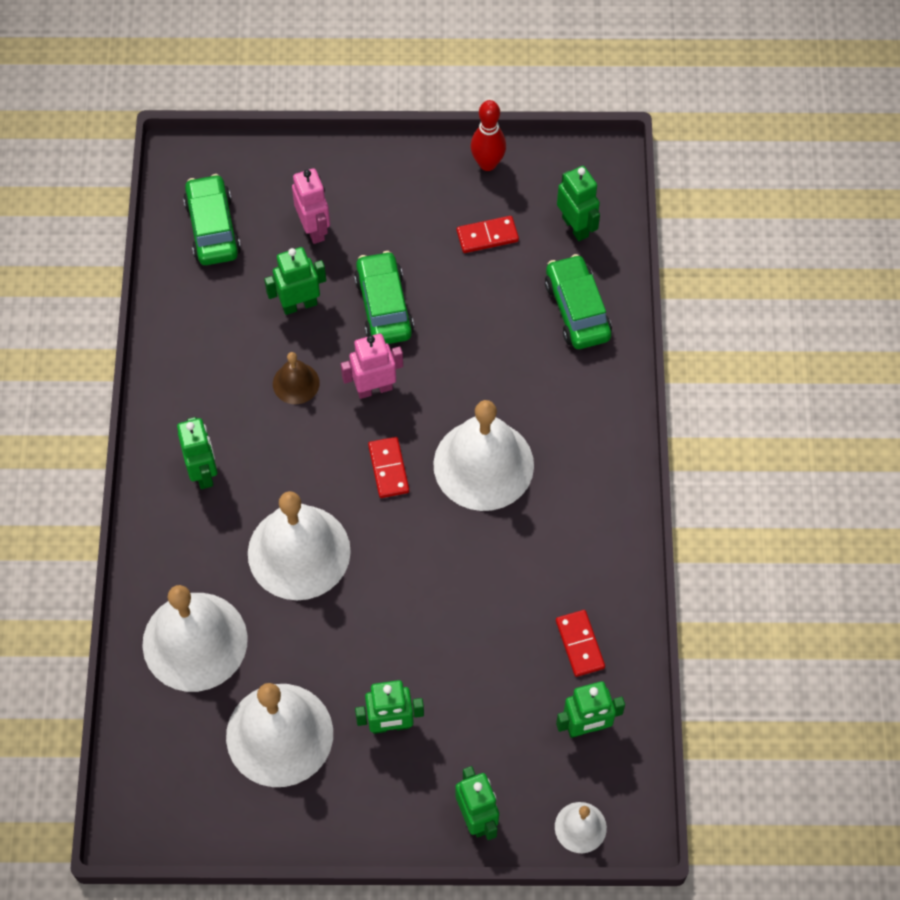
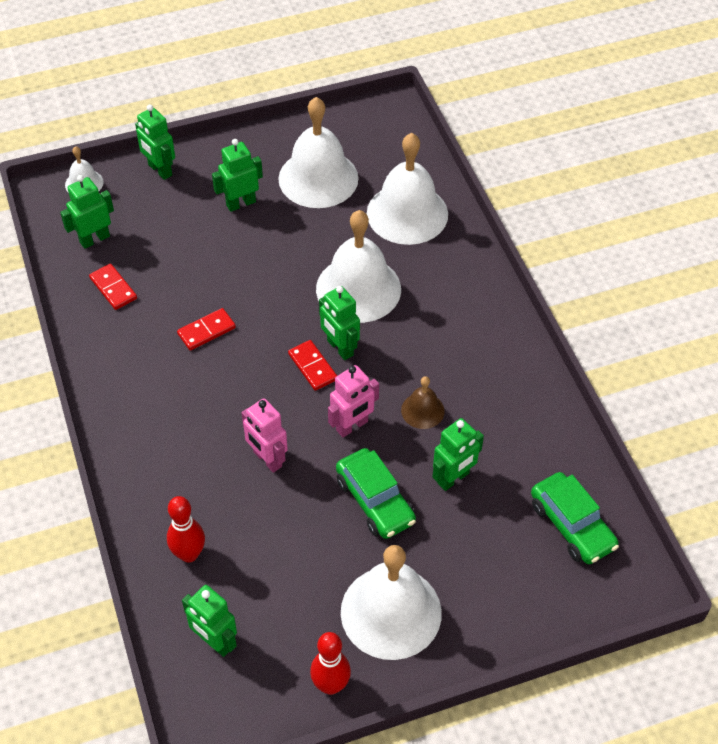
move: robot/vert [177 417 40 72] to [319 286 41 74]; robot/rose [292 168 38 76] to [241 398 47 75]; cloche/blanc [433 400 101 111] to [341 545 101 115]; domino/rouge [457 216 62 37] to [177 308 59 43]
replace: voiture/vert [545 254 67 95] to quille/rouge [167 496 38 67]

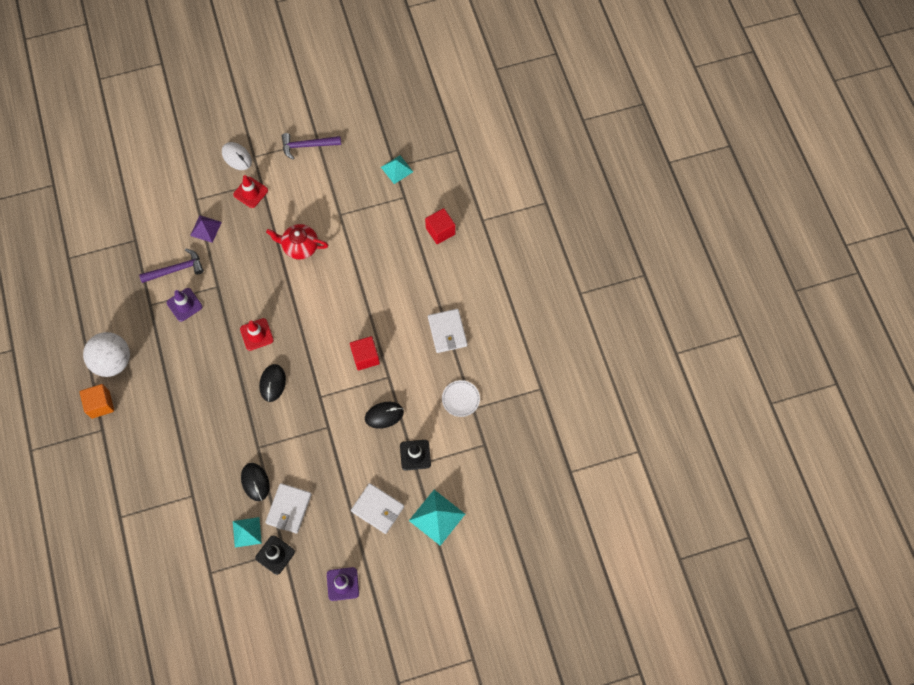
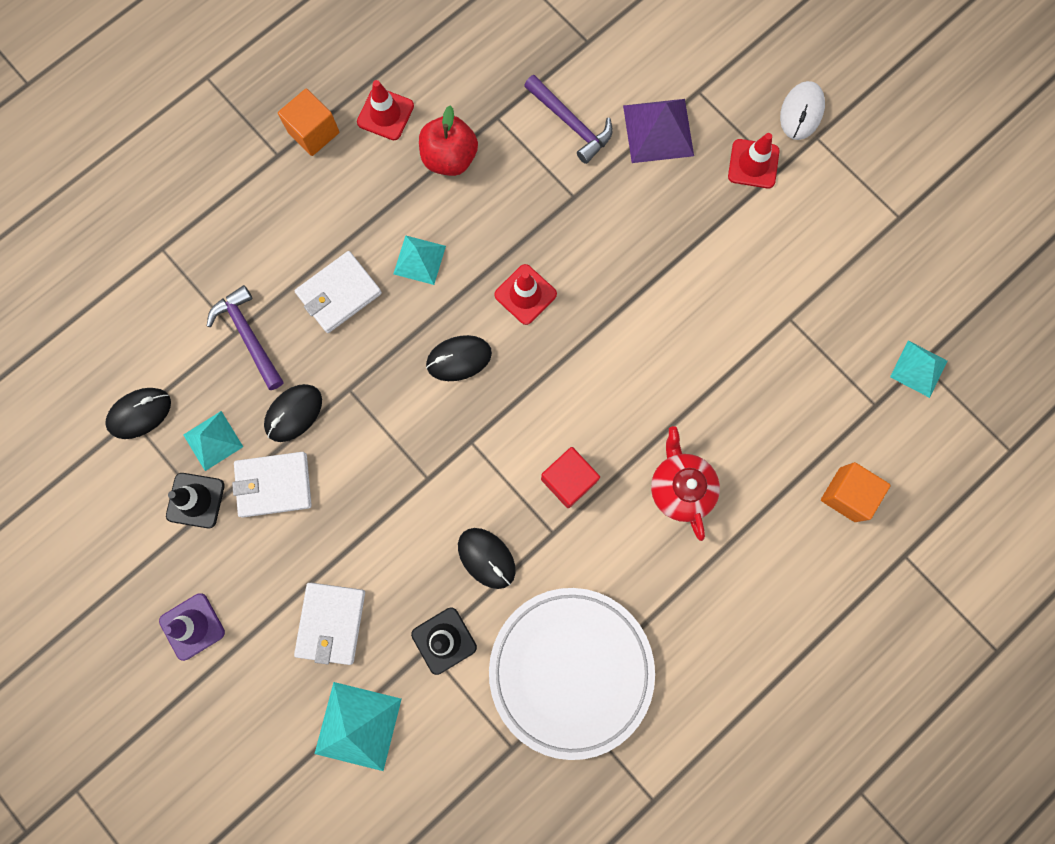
delete: cône de chantier/violet [167 288 35 34]
insert: souris/noir [105 388 66 51]; pyramide/turquoise [393 235 53 50]; pomme/rouge [419 106 59 70]
move: théière/rouge [266 224 62 36] to [651 426 69 115]; marteau/violet [282 133 59 27] to [207 285 76 105]; portefeuille/blanc [428 309 39 44] to [294 251 88 82]
replace: balle/blanc [83 332 47 45] to cône de chantier/rouge [357 80 57 60]
recolor: cube/rouge [425 208 31 36] to cube/orange [821 462 70 60]
resize: pyramide/violet [190 215 32 28] = [623 99 71 64] x1.52; assiette/blanc [442 380 38 37] = [489 588 166 172] x2.38

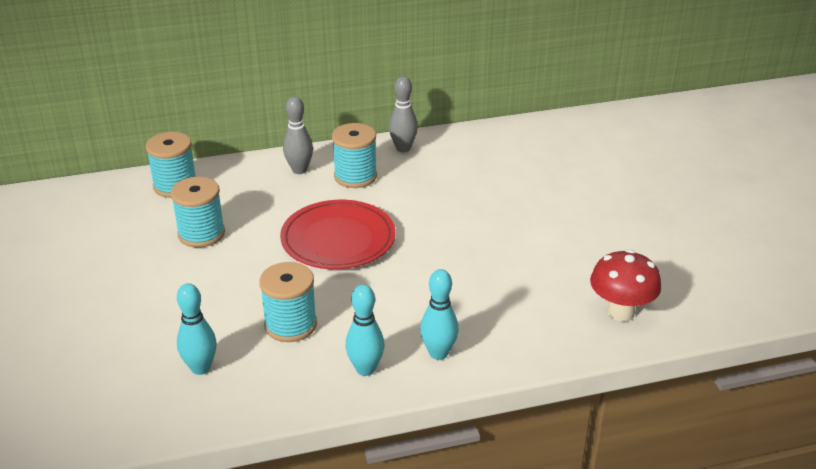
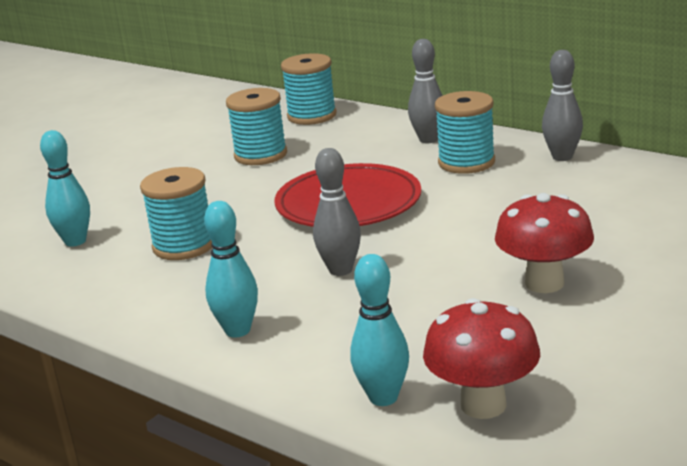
insert: quille/gris [313 148 48 128]; champignon/rouge [495 193 99 100]
move: quille/turquoise [345 284 39 92] to [351 254 58 152]

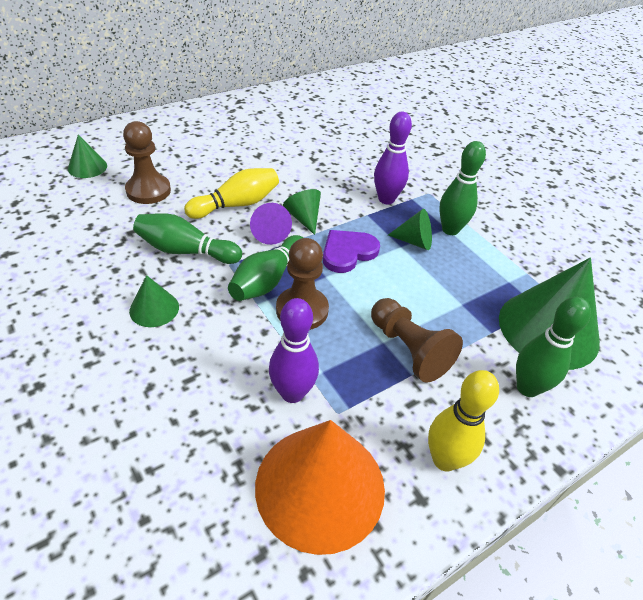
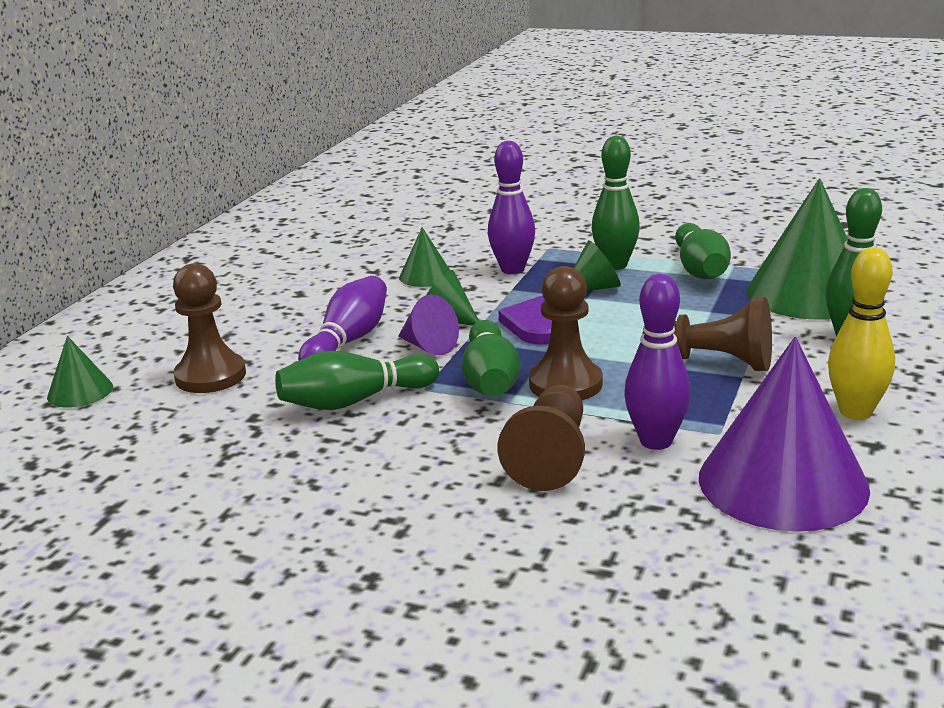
insert: pion/marron [498 385 87 106]; quille/vert [675 223 56 56]
move: cône/vert [129 275 50 52] to [399 227 51 60]
recolor: quille/jaune [184 168 95 51] to quille/violet [298 276 89 85]; cône/orange [255 420 130 135] to cône/violet [699 337 171 195]

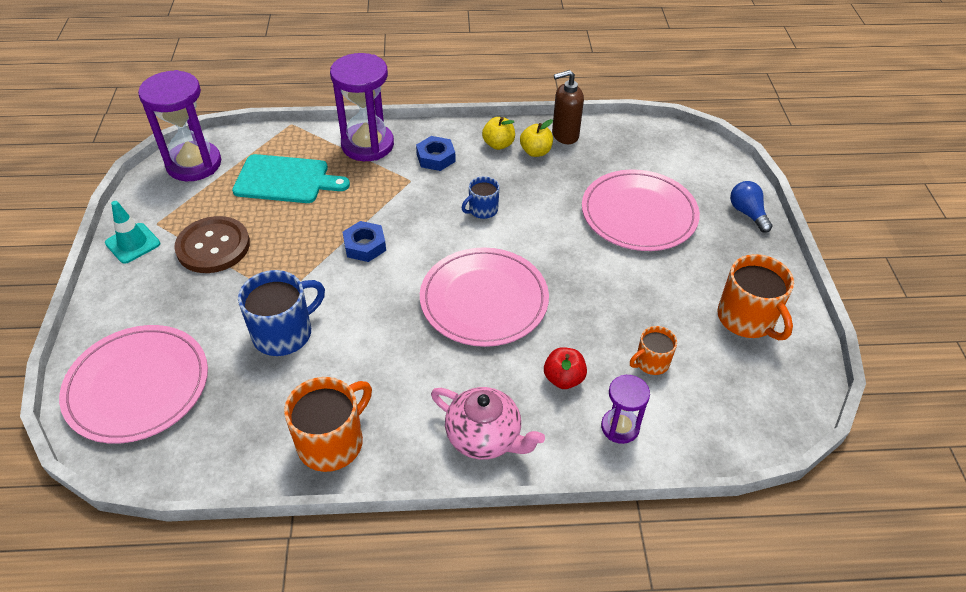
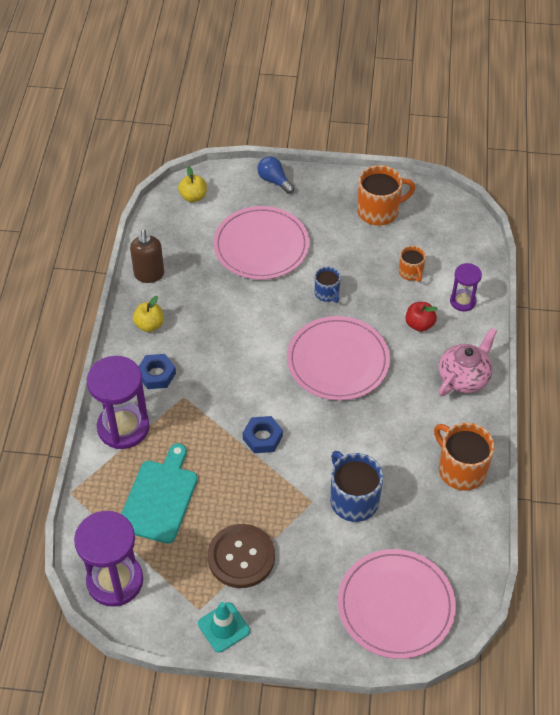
move: tasse/bleu [462 176 37 43] to [315 266 26 37]; pomme/jaune [520 119 33 38] to [178 166 29 36]
rotate: ampoule/bleu [730 181 43 52] = [257 156 37 38] 60 degrees clockwise

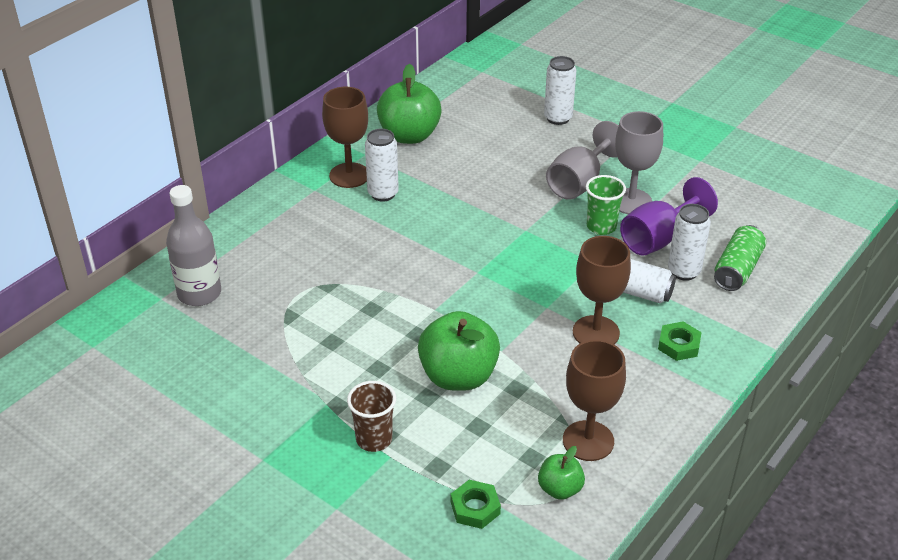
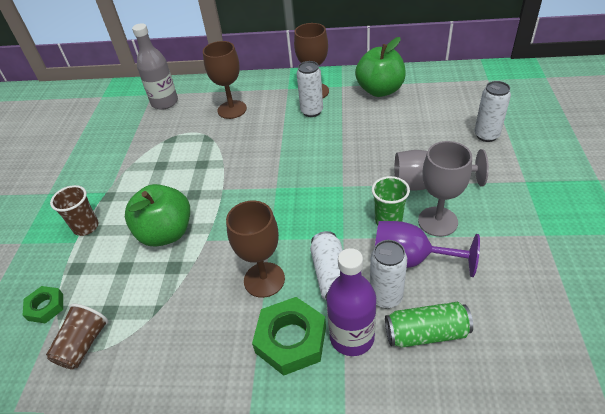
insert: bouteille/violet [326 248 50 108]
move: verre à pied/marron [563 340 63 121] to [203 41 44 78]
replace: pomme/vert [538 446 47 54] to gobelet/marron [46 304 62 66]
resize: écrou/vert [658 322 44 39] = [252 297 74 79] x1.74

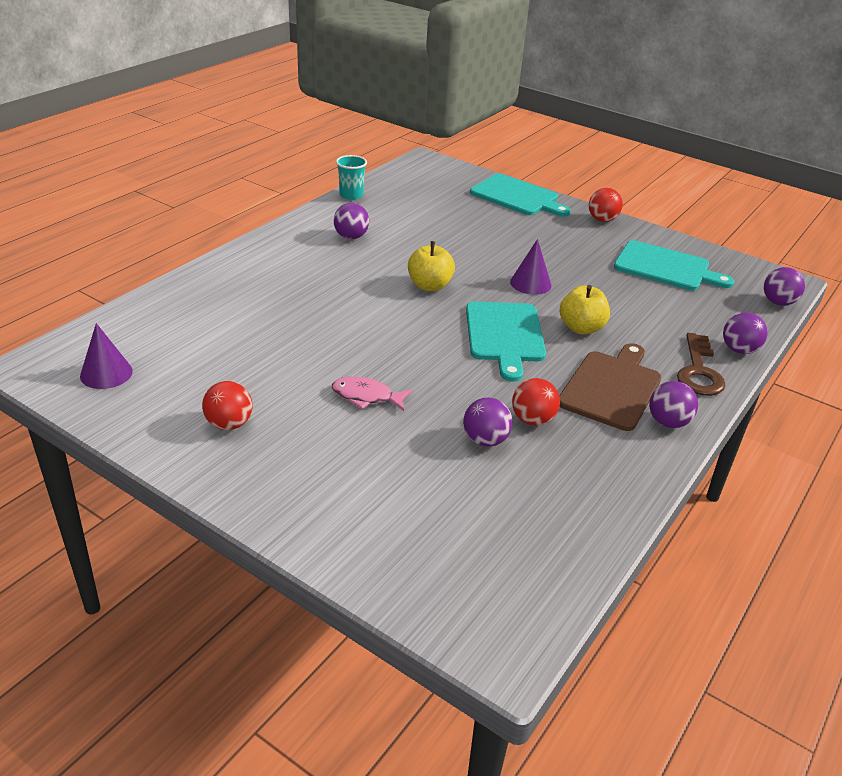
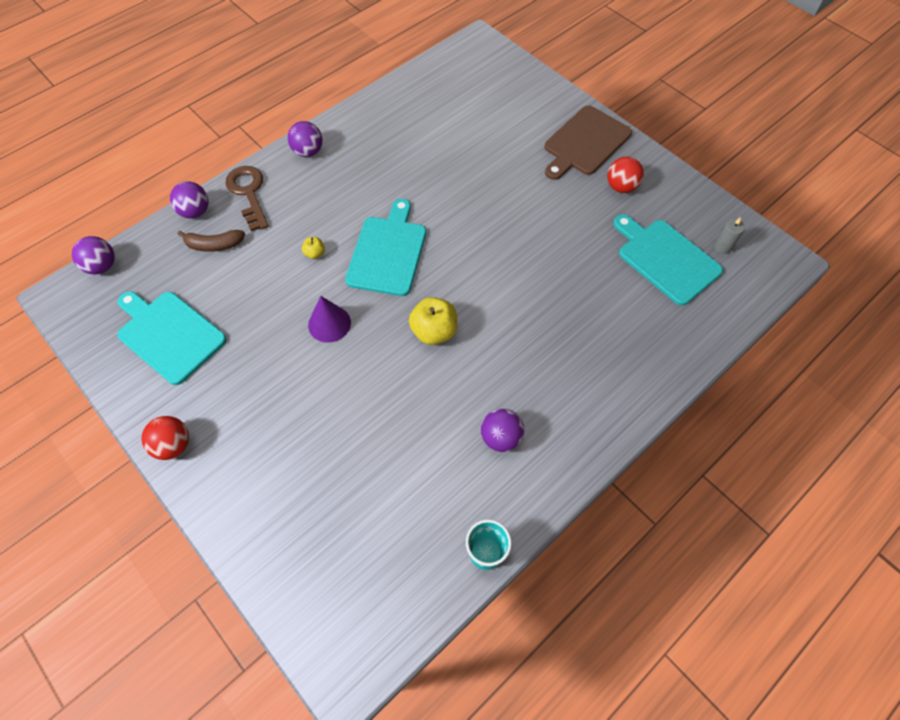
delete: poisson/rose [332 377 80 34]; balle/violet [463 398 50 49]; balle/rouge [512 378 48 48]
insert: banane/marron [177 230 68 22]
move: planche à découper/turquoise [470 174 101 43] to [613 214 110 92]; planche à découper/marron [559 343 102 88] to [544 105 88 75]
replace: cône/violet [80 323 53 66] to bougie/gris [714 217 31 37]
rotate: clé/marron [677 333 49 63] = [226 166 43 65] 45 degrees counterclockwise
resize: pomme/jaune [559 285 51 49] = [302 237 23 22] x0.50

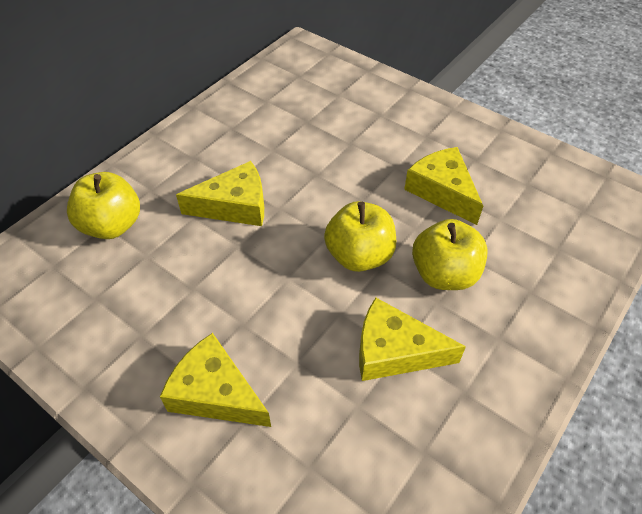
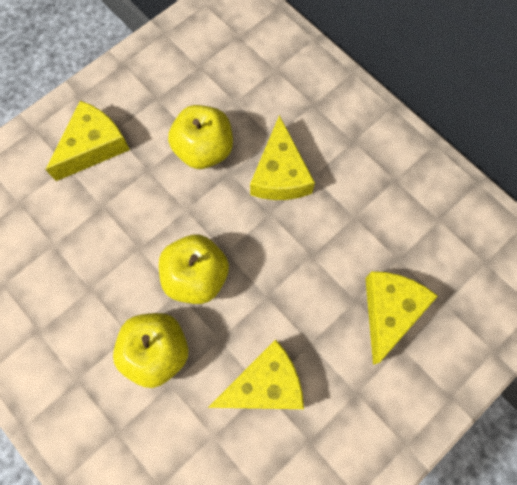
move: pomme/jaune [67 172 73 67] to [168 105 65 64]; fromage/jaune [359 298 107 83] to [365 271 73 94]

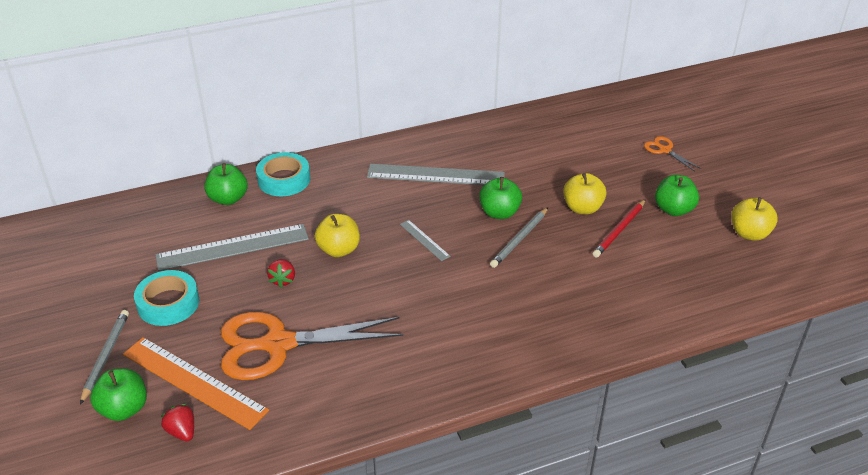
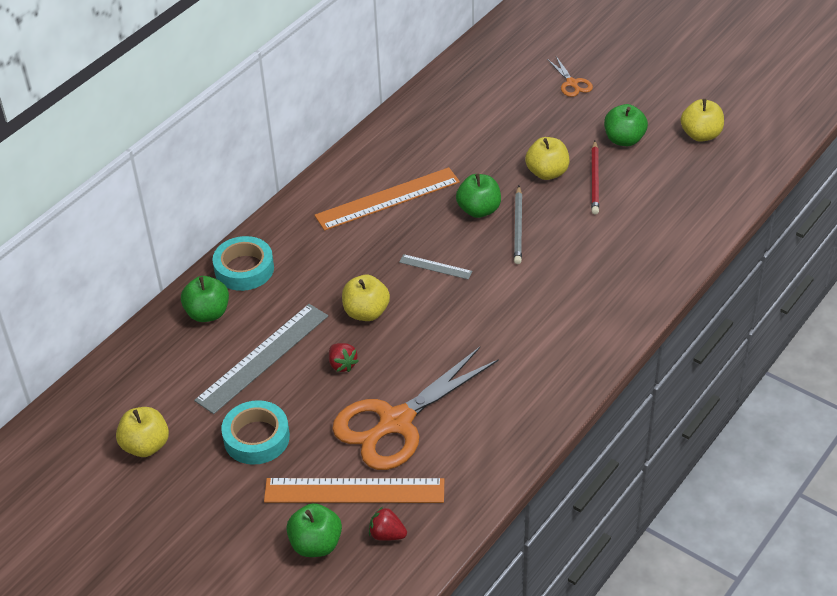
delete: crayon/gris [80 310 49 95]
insert: pomme/jaune [116 407 53 50]
recolor: règle/gris [367 164 138 21] to règle/orange [314 167 146 64]
rotate: ciseaux/orange [644 136 57 35] = [547 56 46 41] 135 degrees counterclockwise

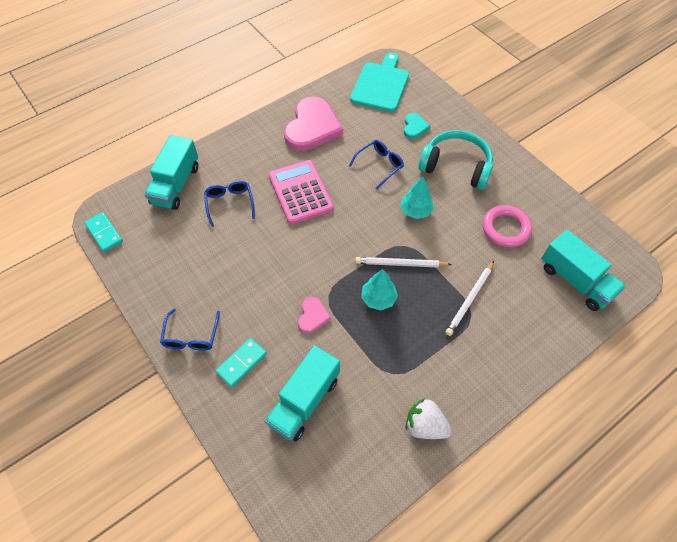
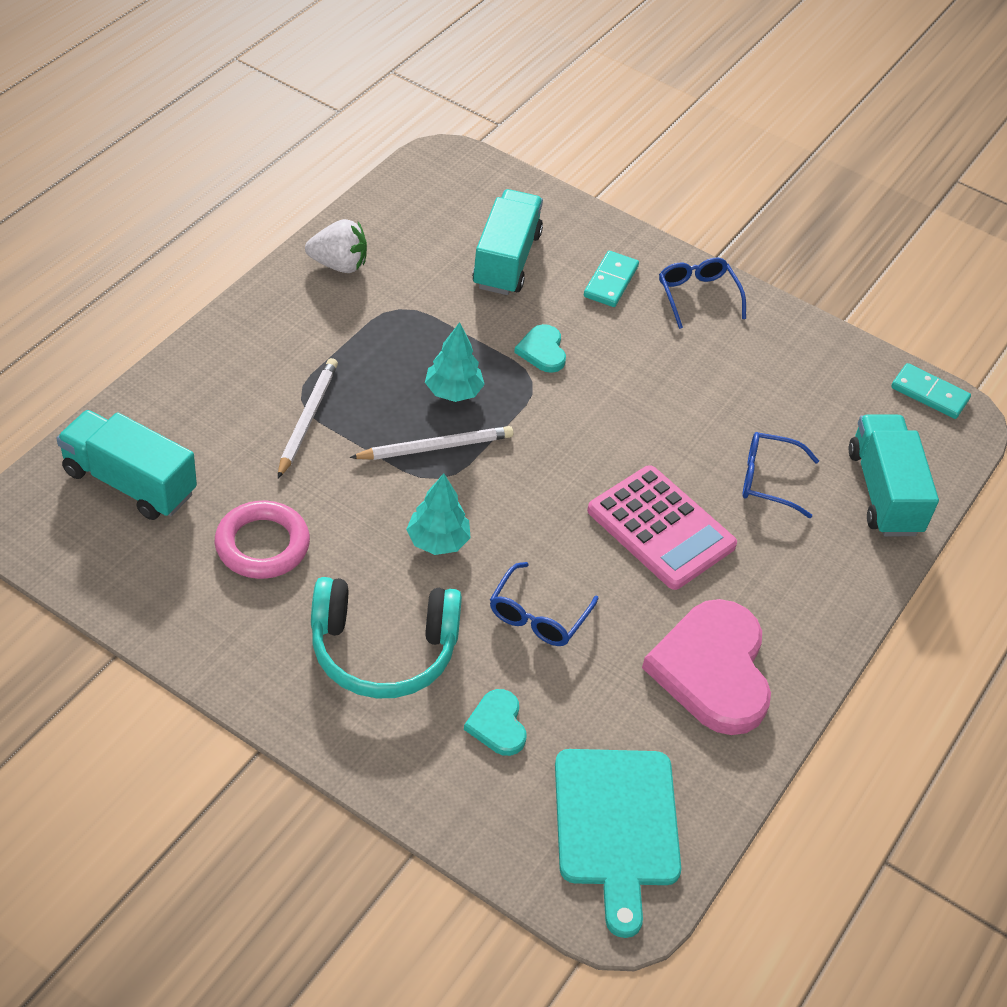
recolor: cœur/rose [298 297 33 36] to cœur/turquoise [514 324 52 49]
rotate: lunettes/bleu [204 181 51 46] = [742 432 77 86] 135 degrees clockwise

